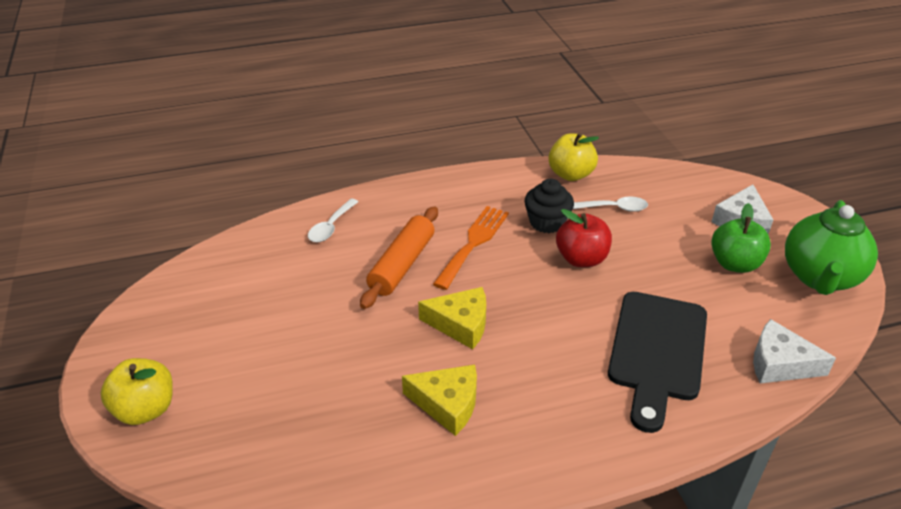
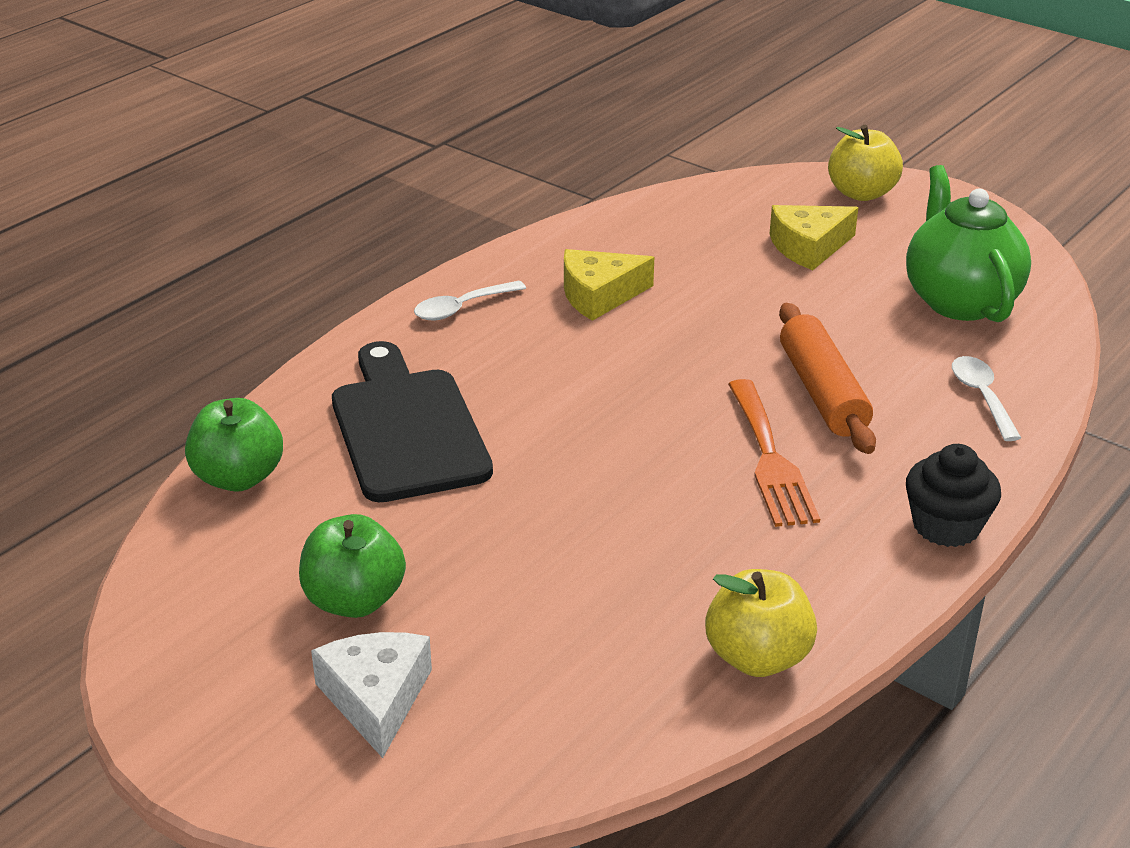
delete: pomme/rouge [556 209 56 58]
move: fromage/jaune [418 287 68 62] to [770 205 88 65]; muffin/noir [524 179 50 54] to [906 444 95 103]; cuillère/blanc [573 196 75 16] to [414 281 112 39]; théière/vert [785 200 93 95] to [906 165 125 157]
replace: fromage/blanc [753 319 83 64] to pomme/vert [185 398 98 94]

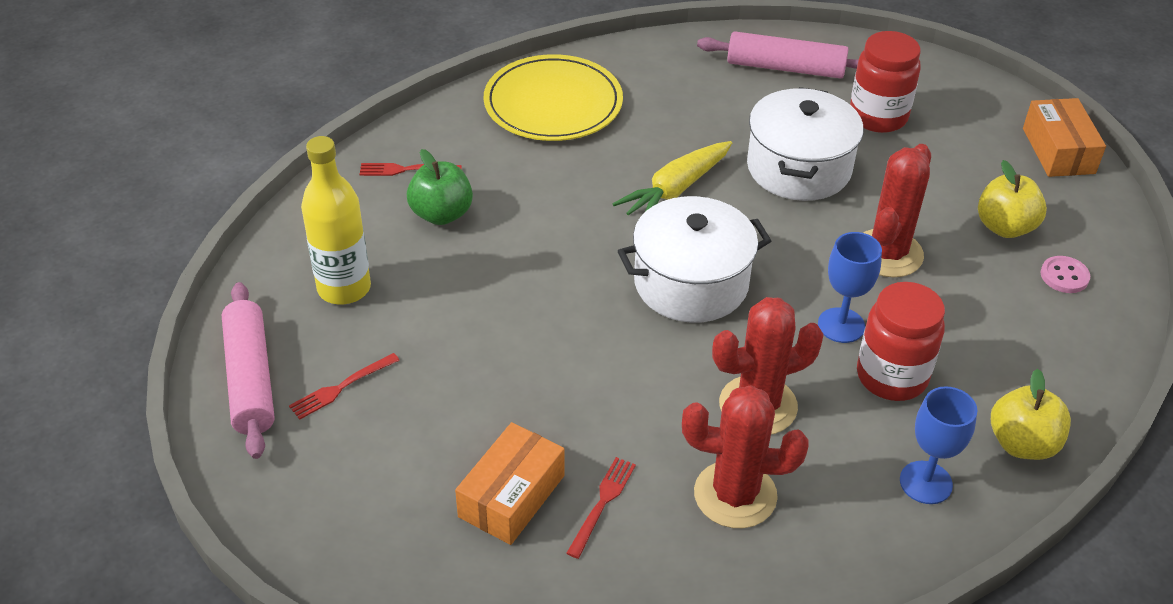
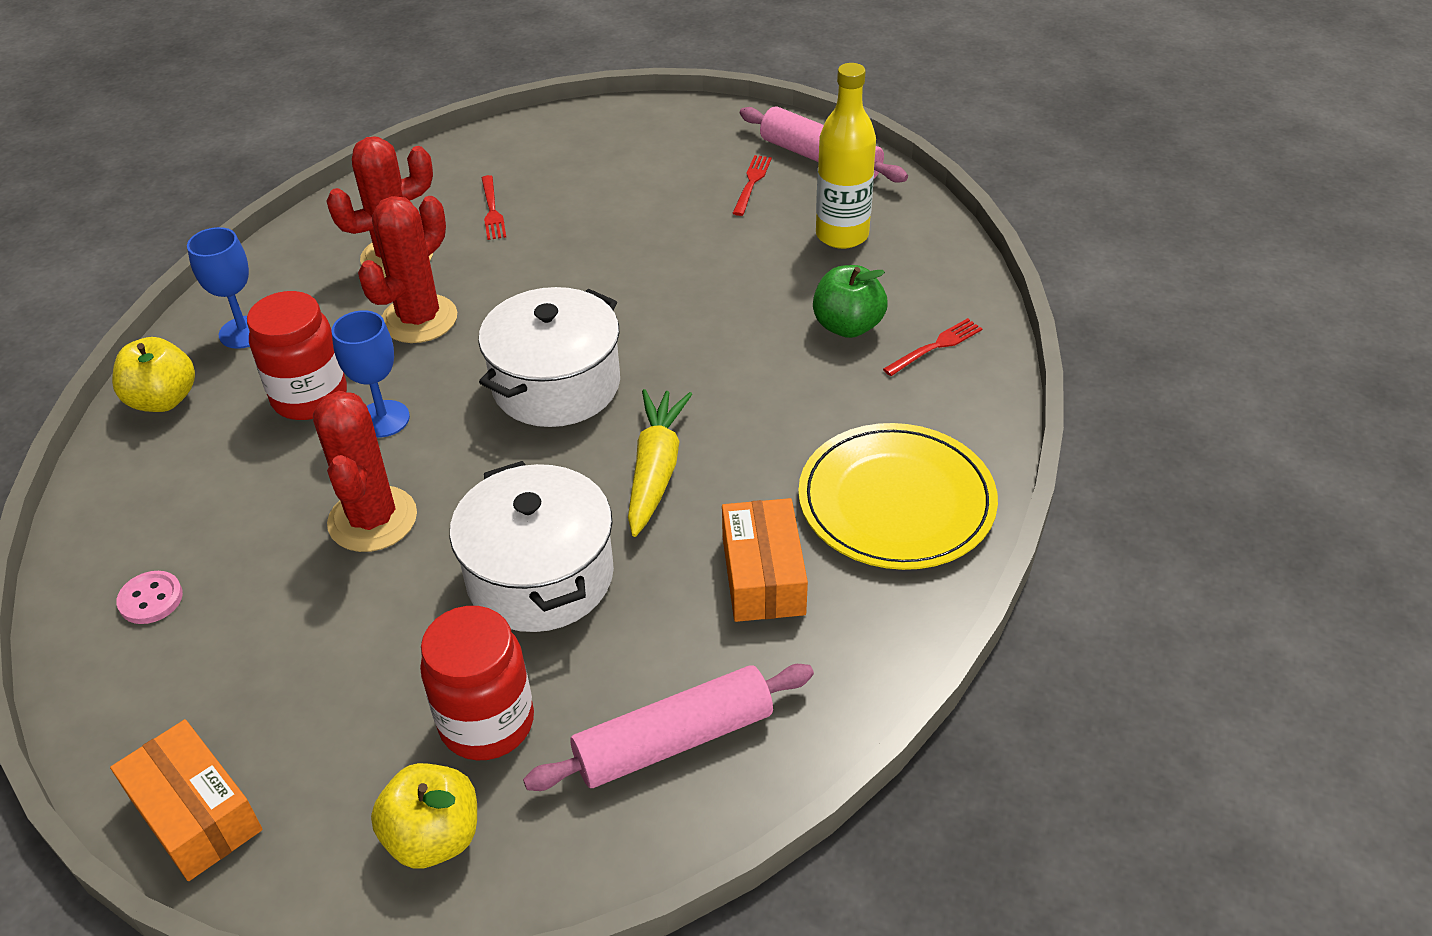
move: boîte/orange [455 422 109 123] to [722 498 86 124]; pomme/jaune [978 160 69 78] to [371 763 106 106]

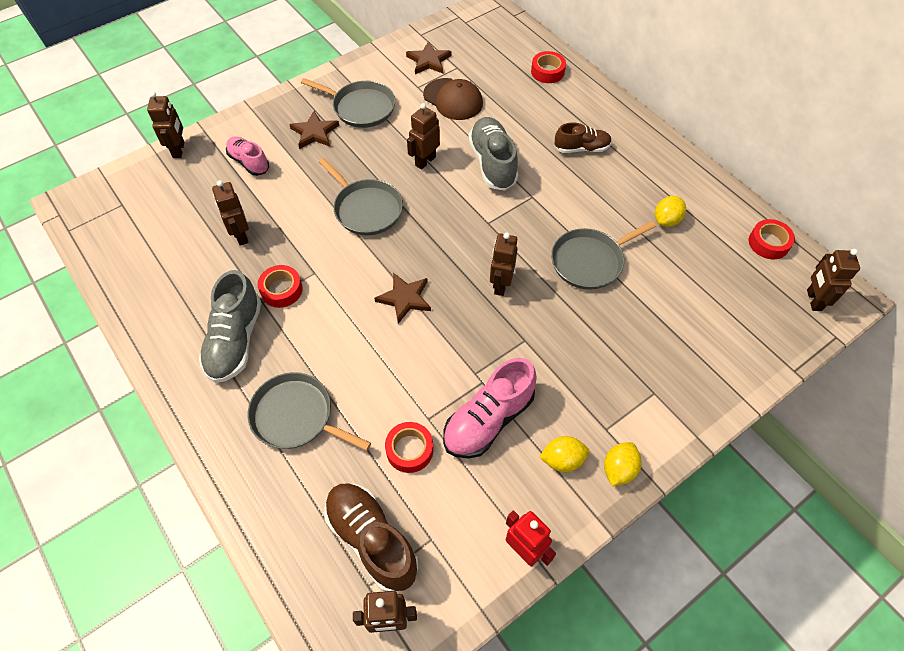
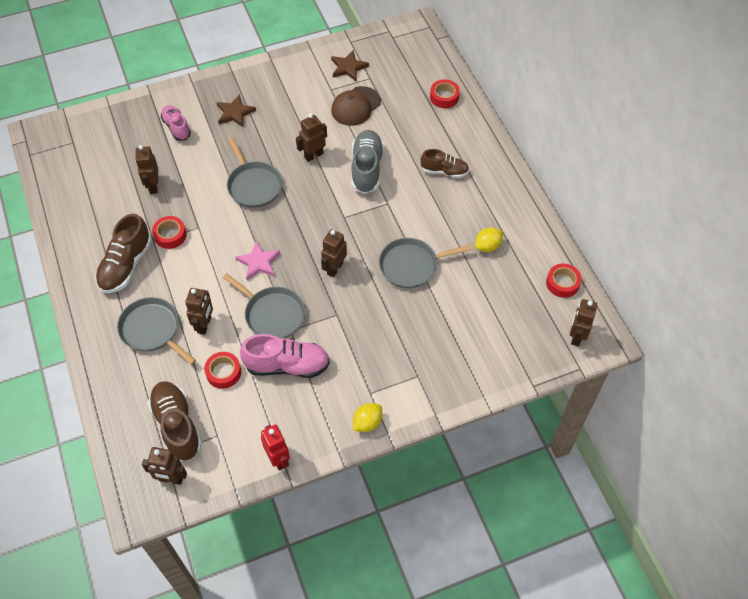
delete: citron/jaune [539 436 51 36]
move: robot/marron [147 91 37 67] to [185 288 28 47]; poêle/gris [301 78 94 50] to [223 273 82 65]
recolor: chaussure/gris [199 270 62 113] to chaussure/marron [95 214 57 79]; étoile/marron [375 273 56 51] to étoile/rose [235 241 45 39]
rotate: casquette/marron [423 78 60 42] = [331 86 50 40] 75 degrees clockwise; chaussure/rose [443 358 94 101] = [240 334 90 44] 150 degrees counterclockwise

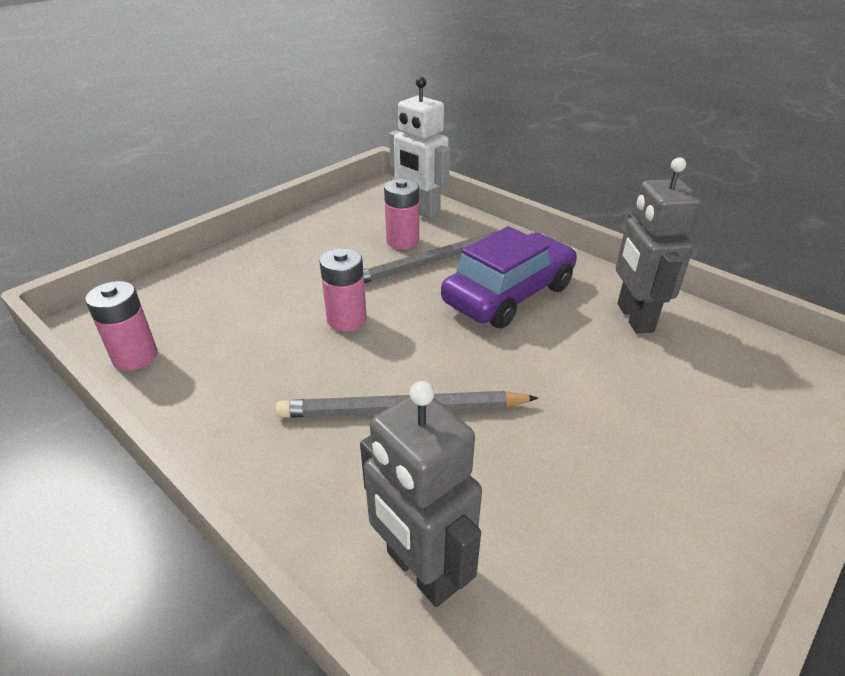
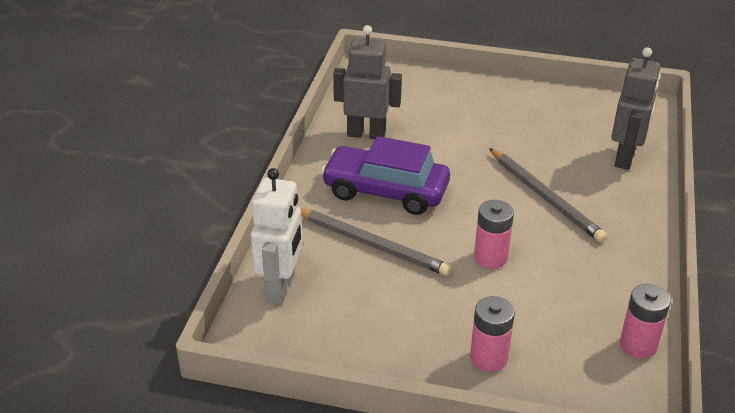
move: pile/rose [384 179 35 70] to [470 296 45 76]
rotate: robot/gris [616 157 85 176] = [333 25 69 114] 135 degrees counterclockwise

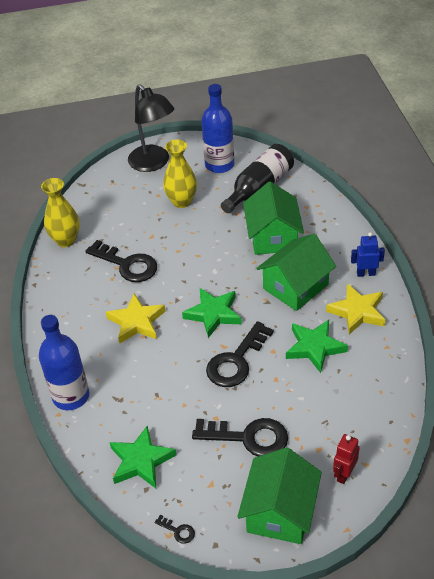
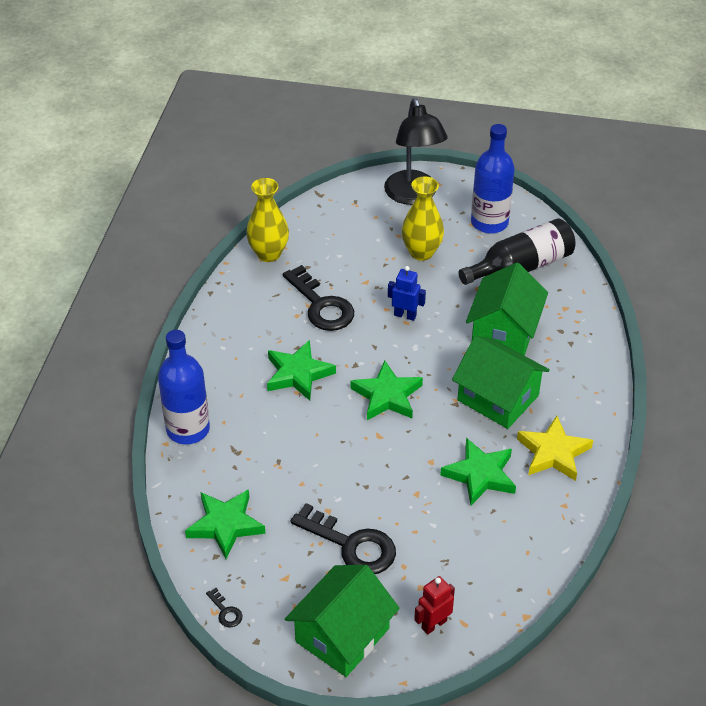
delete: clé/noir [206 321 68 66]
move: robot/bleu [351 232 34 45] to [388 266 38 55]
recolor: étoile/jaune [106 294 60 49] to étoile/vert [267 340 69 61]
rotate: maison/vert [256 234 80 77] = [452 336 98 93] 60 degrees clockwise

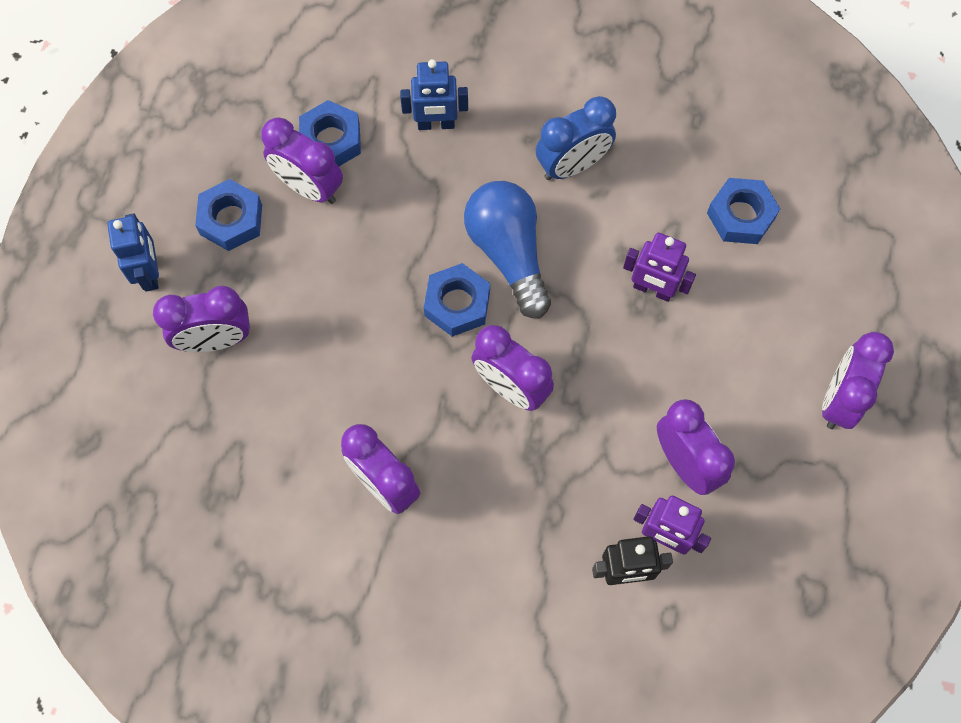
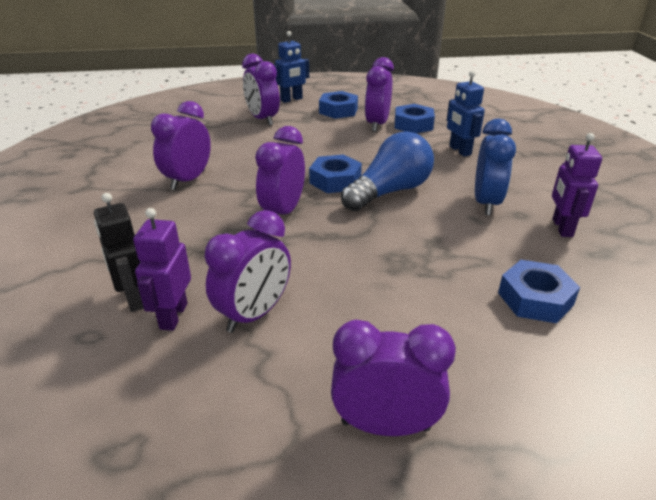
move: robot/violet [623 233 73 69] to [552 133 50 104]
rotate: réveil/bleu [536 96 80 84] = [475 119 41 96] 120 degrees counterclockwise

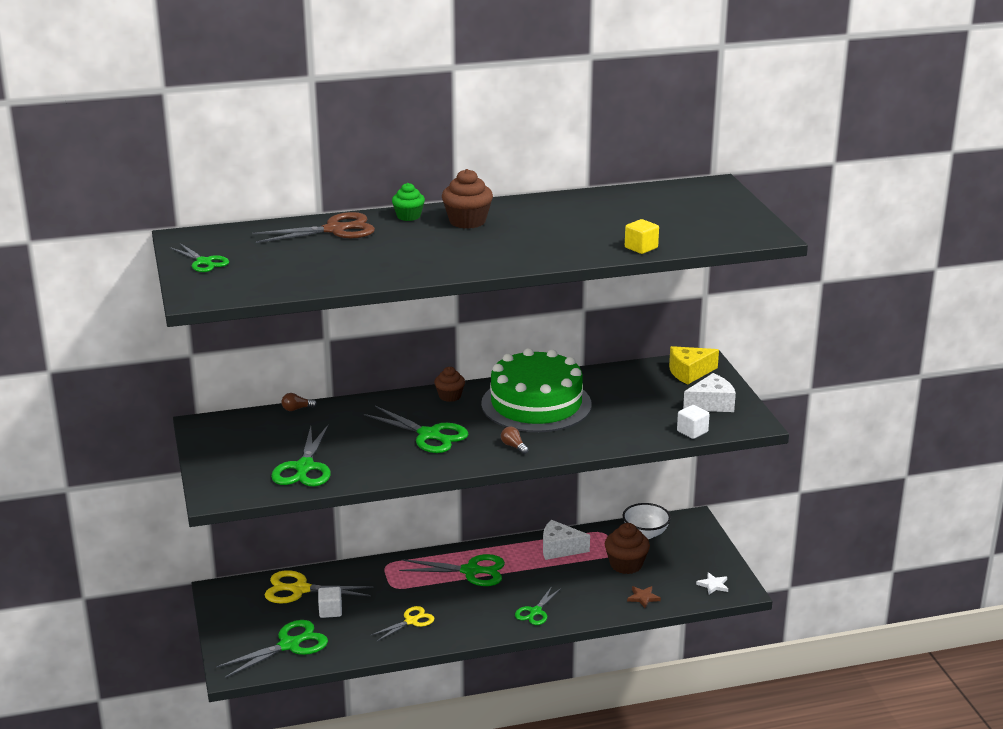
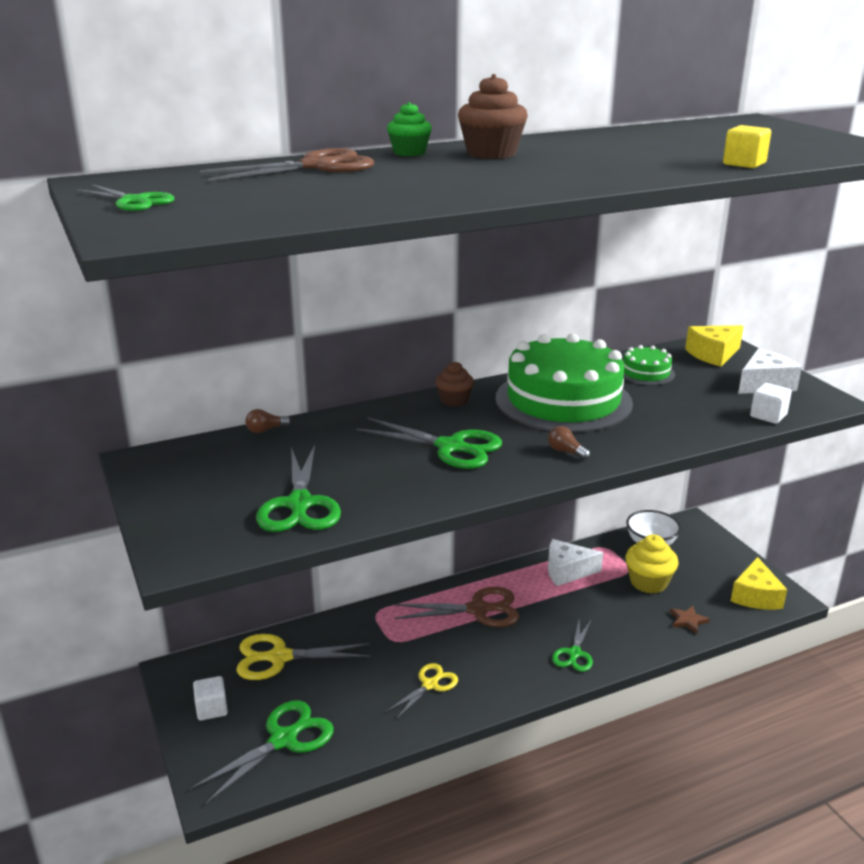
insert: gâteau/vert [623 345 52 40]
move: cube/blanc [318 587 24 31] to [193 676 35 45]
replace: étoile/blanc [696 572 32 23] to fromage/jaune [731 557 56 53]
recolor: ciseaux/vert [399 554 106 32] to ciseaux/marron [393 587 126 40]; muffin/marron [605 523 45 51] to muffin/jaune [625 534 53 60]

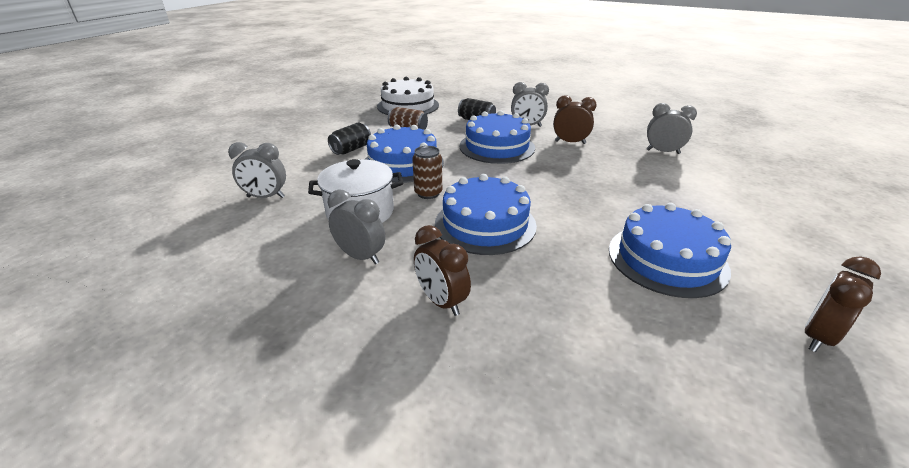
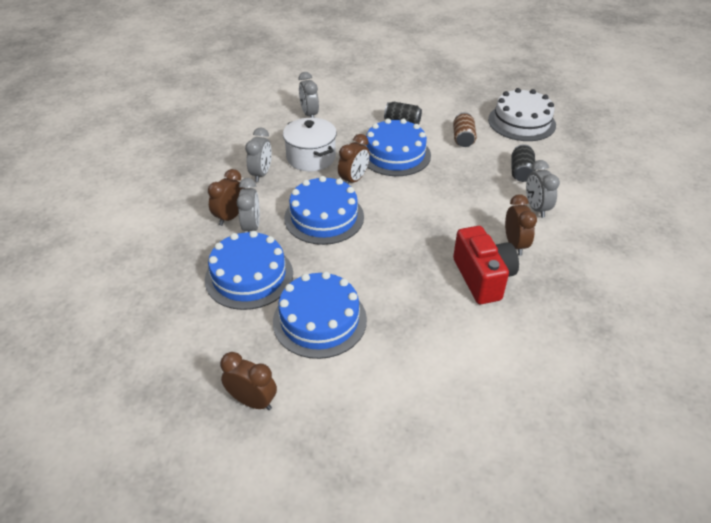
insert: appareil photo/rouge [453 226 66 78]
move: gâteau/bleu [459 111 76 53] to [205 231 88 79]; réveil/gris [646 103 51 51] to [237 178 23 54]
replace: canette/marron [412 146 30 53] to réveil/marron [338 134 32 50]

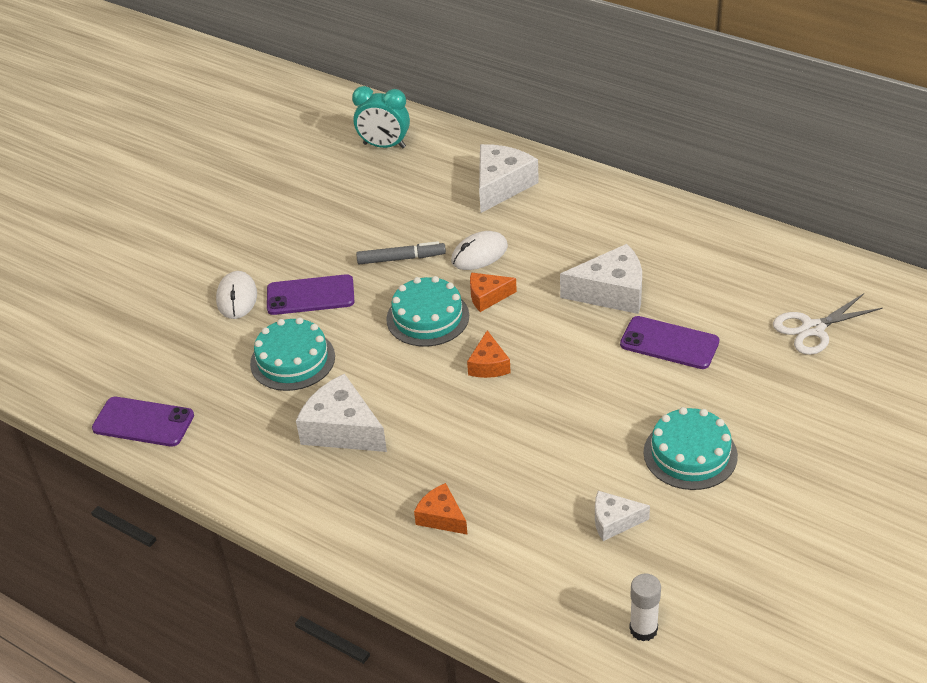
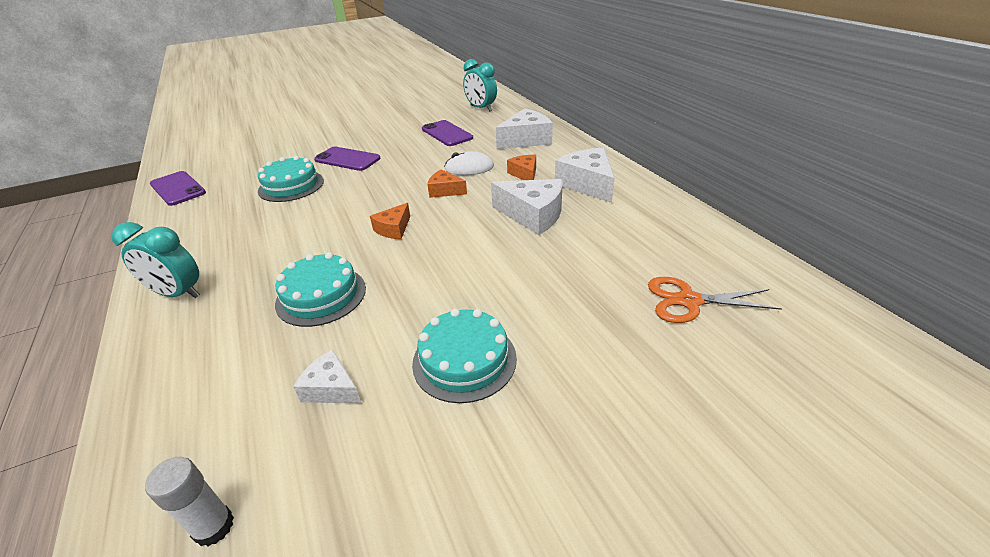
delete: souris/blanc [216 271 41 48]; feutre/gris [356 241 90 23]
insert: réveil/turquoise [111 222 89 76]
move: fromage/blanc [296 374 91 78] to [555 148 60 55]; gâteau/turquoise [386 276 83 71] to [275 252 91 75]; fromage/orange [414 483 54 52] to [507 155 29 25]; téléphone/violet [620 316 100 53] to [422 120 51 26]
recolor: ciseaux/blanc [773 293 110 62] to ciseaux/orange [648 277 134 46]

